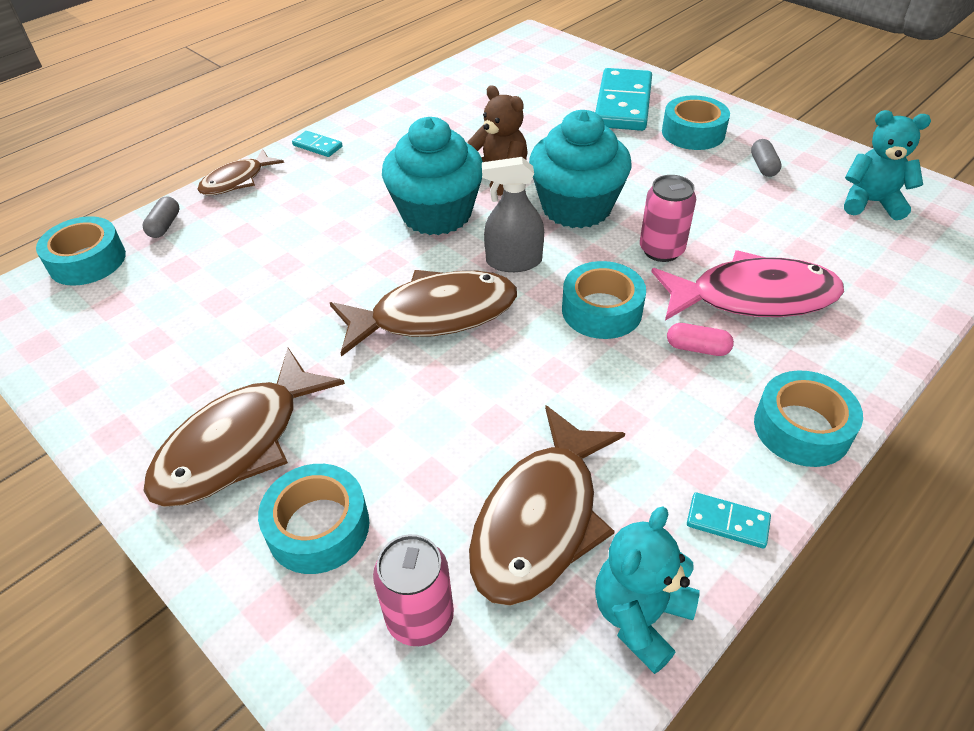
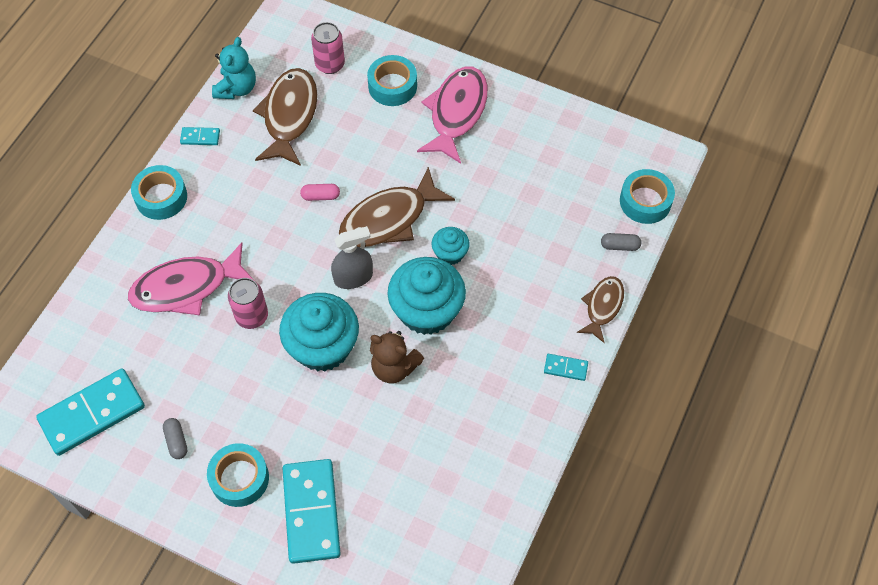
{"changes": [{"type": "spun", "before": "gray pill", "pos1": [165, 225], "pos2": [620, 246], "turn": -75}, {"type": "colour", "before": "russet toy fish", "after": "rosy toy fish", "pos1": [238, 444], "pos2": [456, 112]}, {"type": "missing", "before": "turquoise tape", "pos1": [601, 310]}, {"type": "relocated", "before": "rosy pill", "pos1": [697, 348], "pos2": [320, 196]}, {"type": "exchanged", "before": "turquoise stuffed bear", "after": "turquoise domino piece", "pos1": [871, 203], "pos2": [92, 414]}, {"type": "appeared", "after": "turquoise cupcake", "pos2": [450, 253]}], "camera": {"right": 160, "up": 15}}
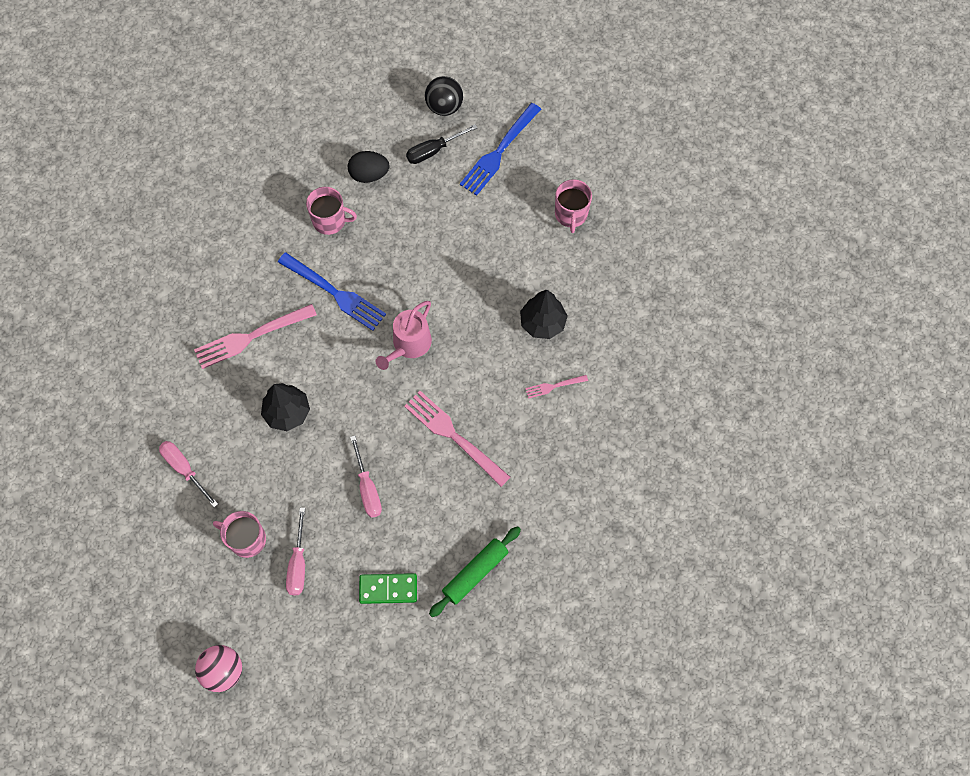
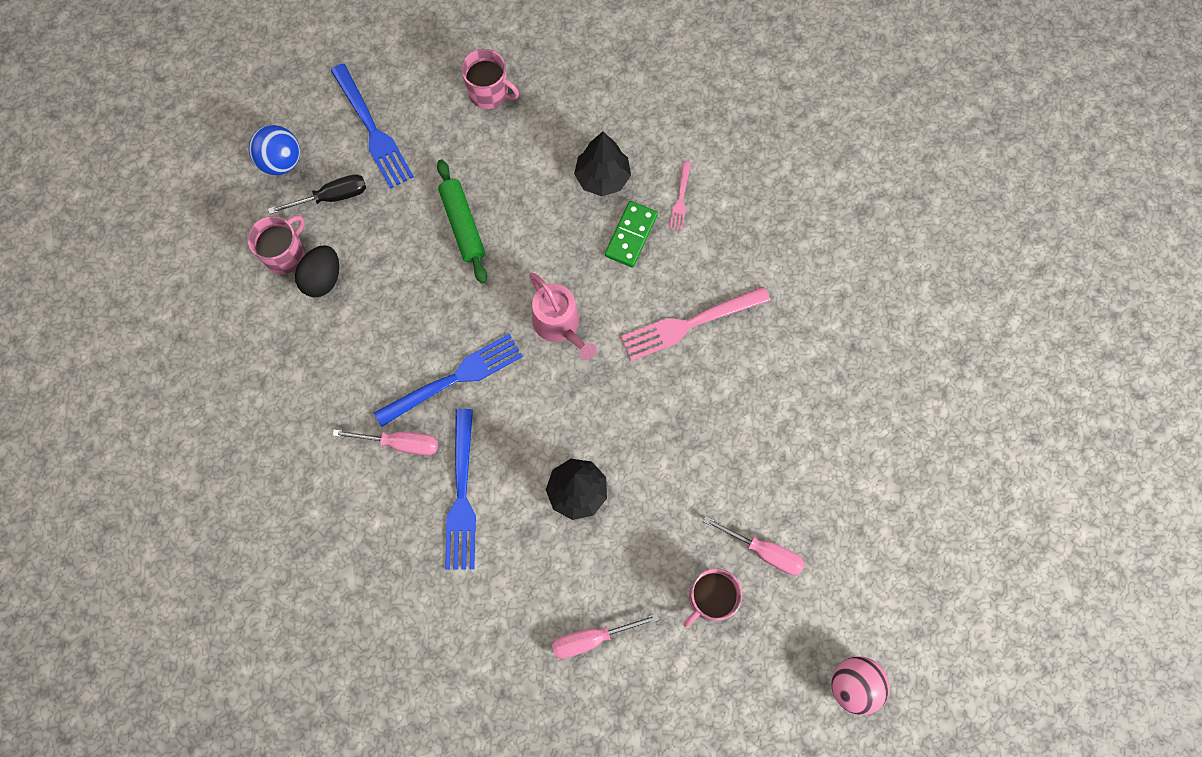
{"changes": [{"type": "colour", "before": "rosy table fork", "after": "royal blue table fork", "pos1": [251, 337], "pos2": [462, 495]}, {"type": "relocated", "before": "rosy coffee mug", "pos1": [330, 220], "pos2": [285, 254]}, {"type": "relocated", "before": "rosy screwdriver", "pos1": [367, 488], "pos2": [400, 443]}, {"type": "relocated", "before": "emerald domino piece", "pos1": [388, 589], "pos2": [631, 235]}, {"type": "spun", "before": "ebony screwdriver", "pos1": [433, 151], "pos2": [332, 197], "turn": -105}, {"type": "colour", "before": "ebony play ball", "after": "royal blue play ball", "pos1": [444, 107], "pos2": [281, 161]}, {"type": "relocated", "before": "emerald rolling pin", "pos1": [475, 573], "pos2": [463, 225]}], "camera": {"right": -65, "up": 5}}
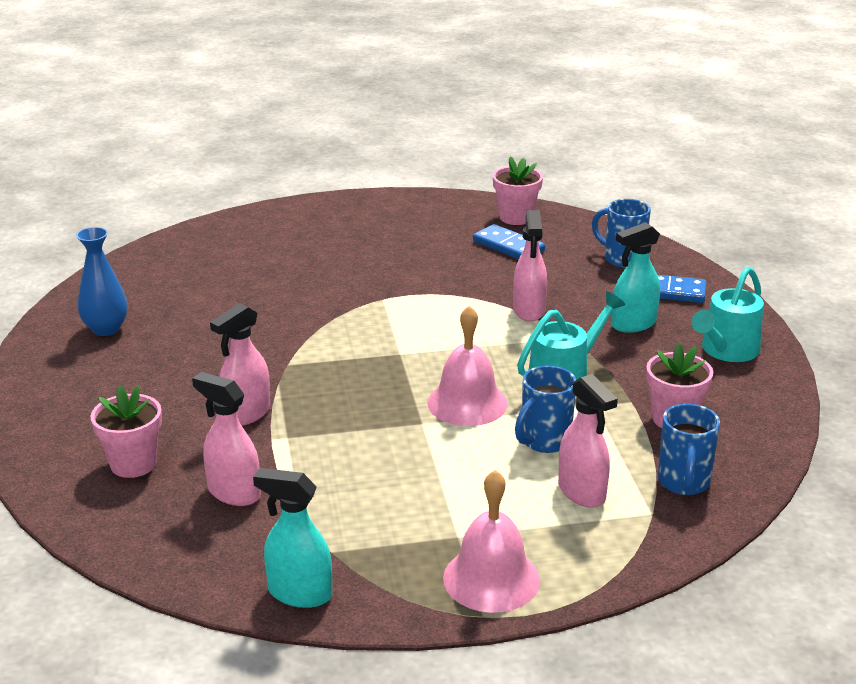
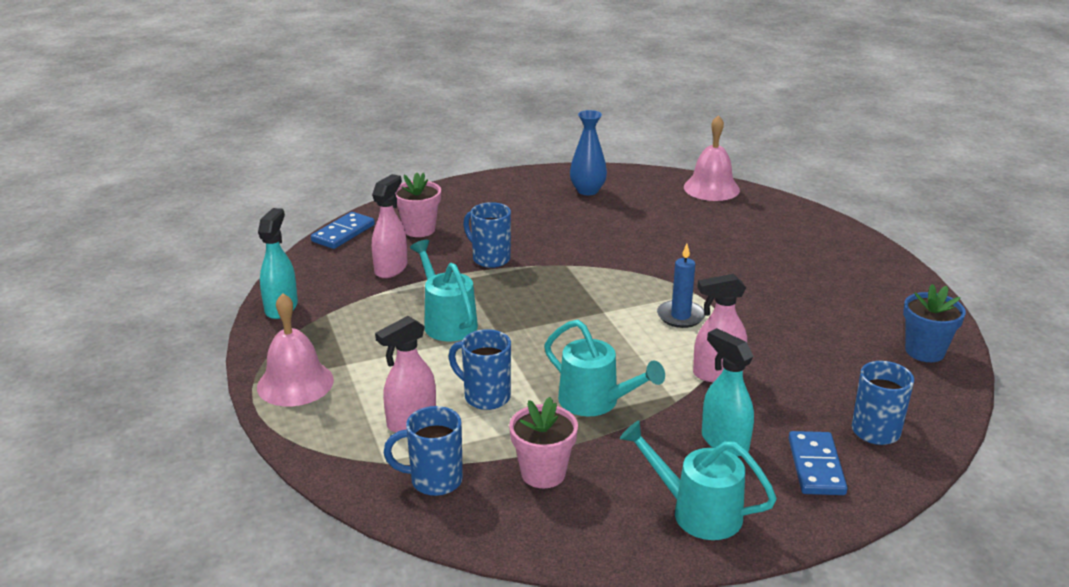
{"changes": [{"type": "exchanged", "before": "rosy sprayer", "after": "royal blue coffee mug", "pos1": [246, 414], "pos2": [490, 259]}, {"type": "relocated", "before": "rosy bell", "pos1": [467, 403], "pos2": [711, 188]}, {"type": "relocated", "before": "royal blue domino piece", "pos1": [508, 246], "pos2": [343, 233]}, {"type": "colour", "before": "rosy plant pot", "after": "royal blue plant pot", "pos1": [516, 217], "pos2": [924, 351]}, {"type": "appeared", "after": "turquoise watering can", "pos2": [446, 321]}, {"type": "appeared", "after": "royal blue wax candle", "pos2": [680, 316]}], "camera": {"right": 80, "up": 0}}
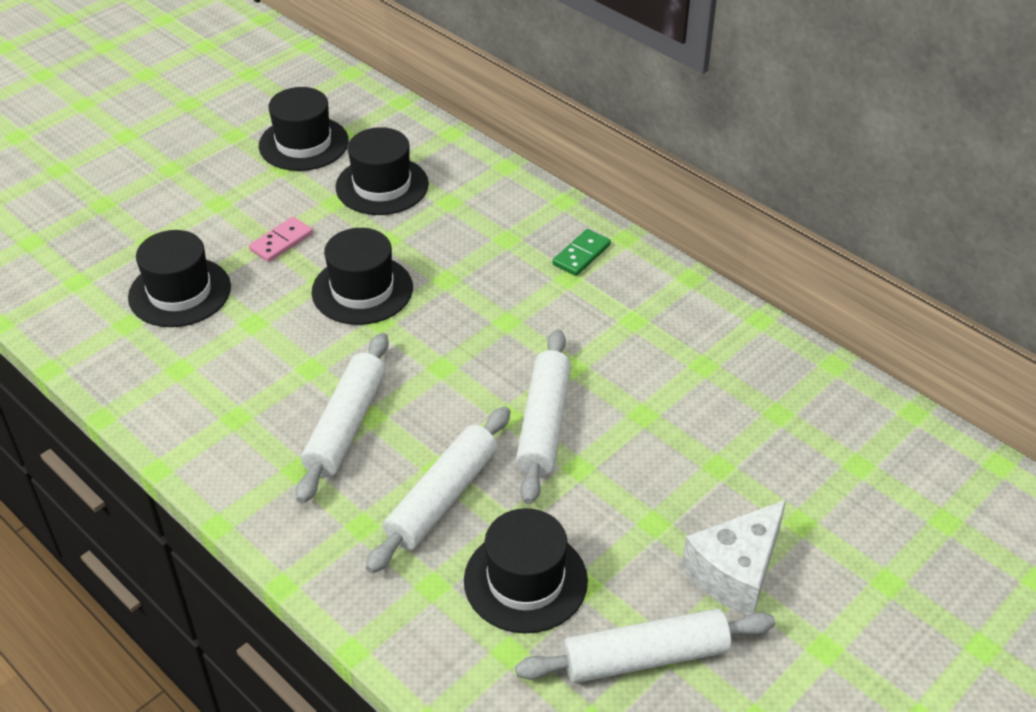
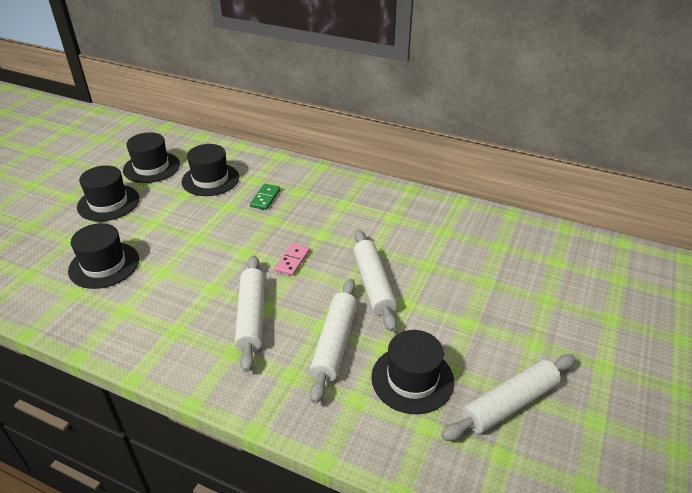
{"changes": [{"type": "relocated", "before": "rosy domino piece", "pos1": [281, 242], "pos2": [292, 261]}, {"type": "relocated", "before": "ebony tall hat", "pos1": [362, 290], "pos2": [108, 203]}, {"type": "relocated", "before": "emerald domino piece", "pos1": [581, 255], "pos2": [265, 198]}, {"type": "missing", "before": "snow-white cheese wedge", "pos1": [736, 572]}], "camera": {"right": -20, "up": -5}}
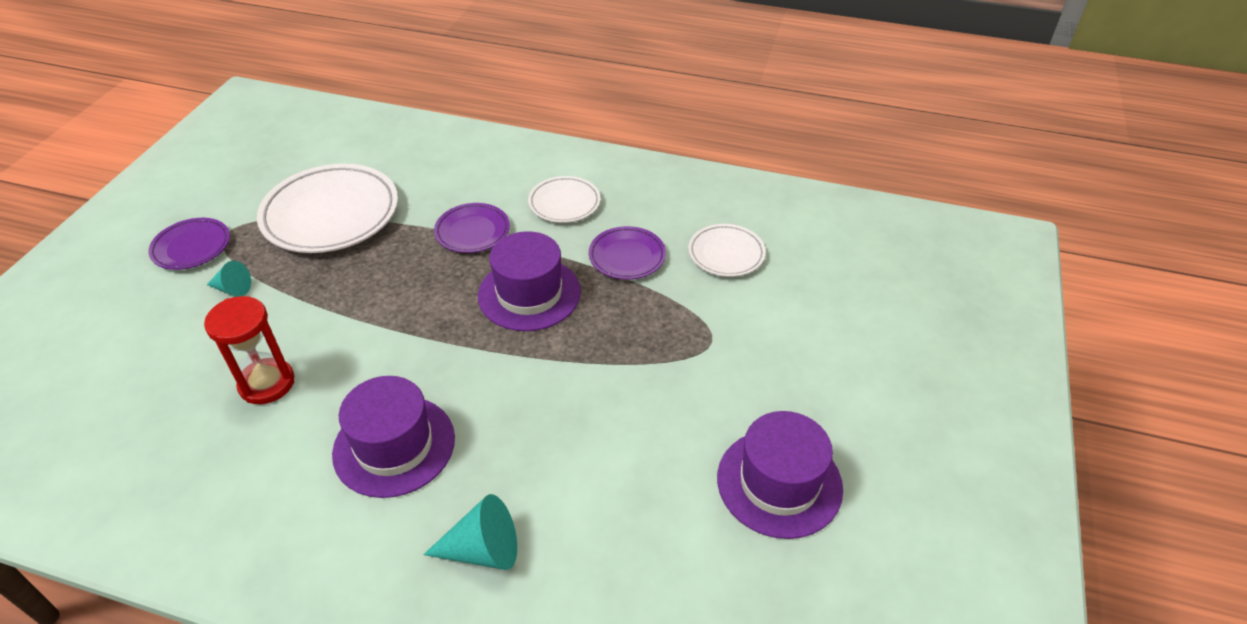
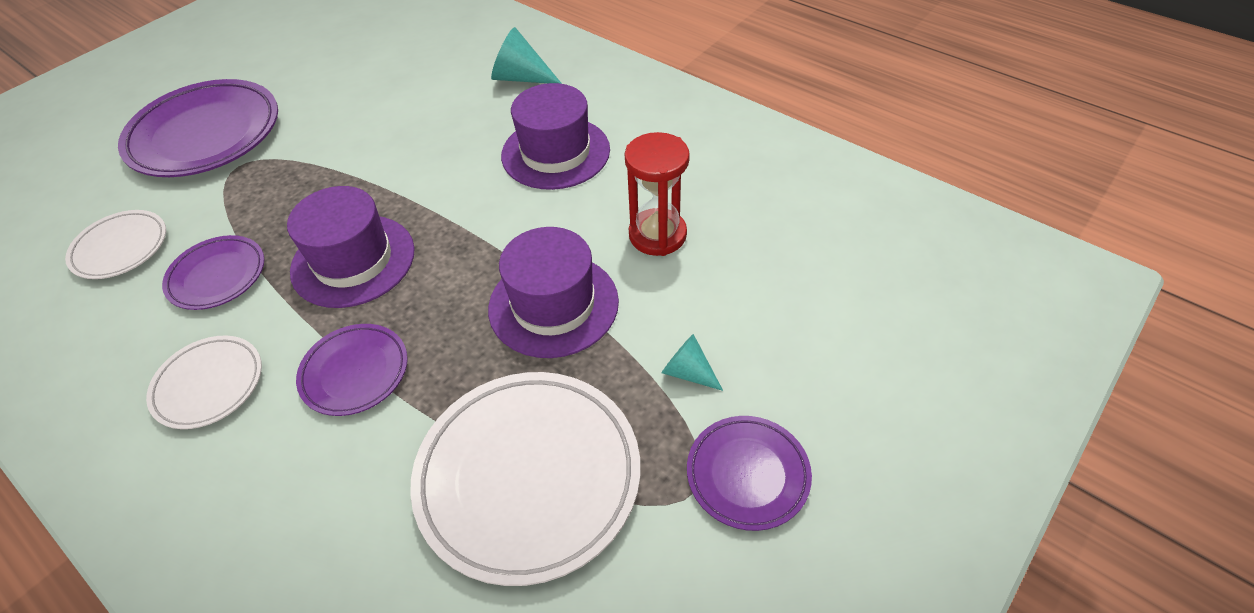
{"changes": [{"type": "relocated", "before": "royal purple tall hat", "pos1": [779, 482], "pos2": [553, 305]}, {"type": "appeared", "after": "royal purple flat dish", "pos2": [205, 135]}], "camera": {"right": -155, "up": 5}}
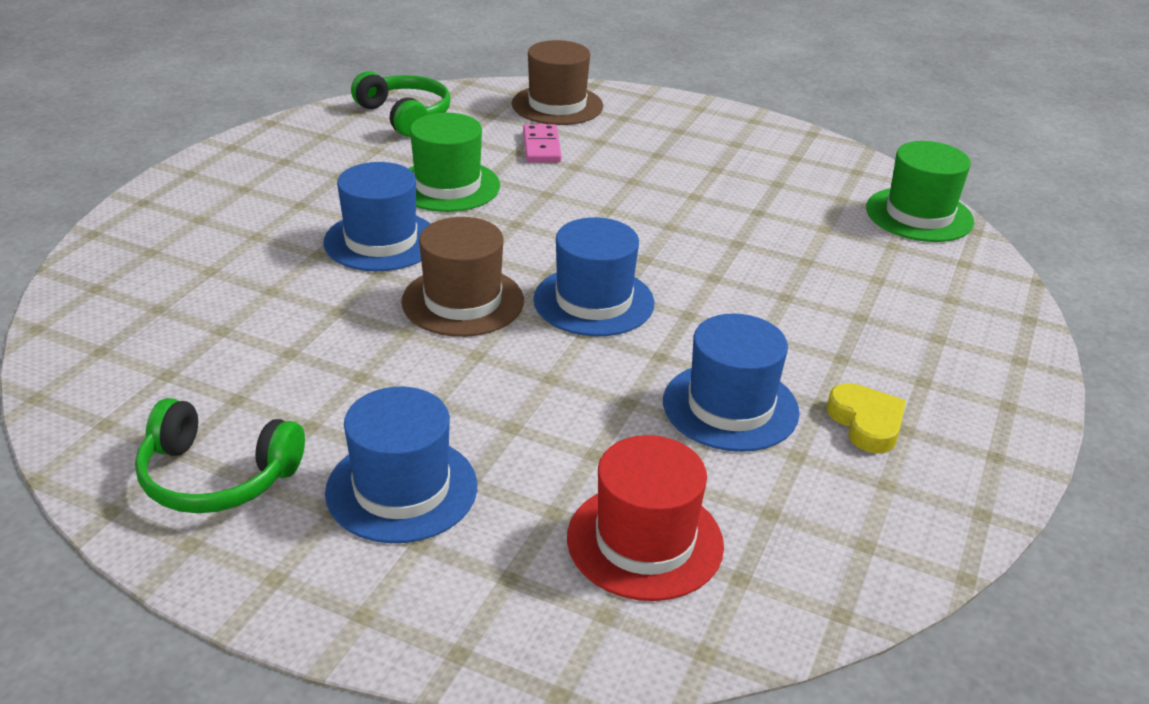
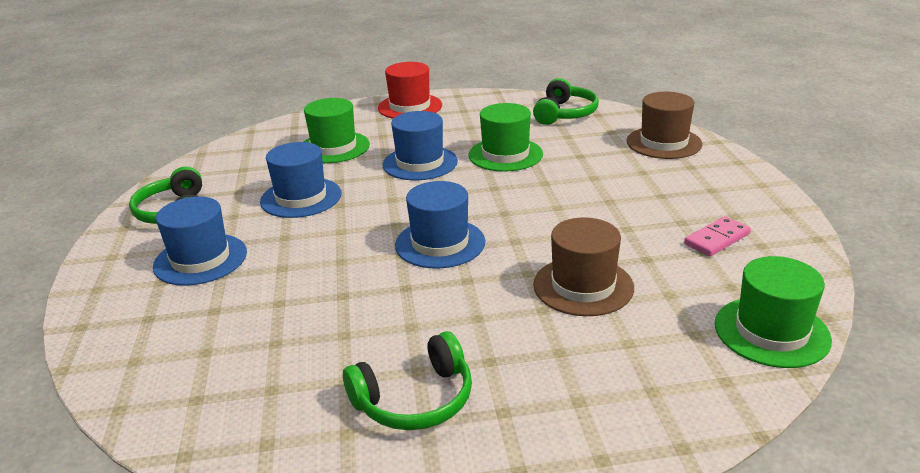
{"changes": [{"type": "relocated", "before": "russet tall hat", "pos1": [463, 301], "pos2": [583, 286]}, {"type": "relocated", "before": "rosy domino piece", "pos1": [541, 147], "pos2": [717, 239]}, {"type": "relocated", "before": "red tall hat", "pos1": [645, 541], "pos2": [410, 107]}, {"type": "relocated", "before": "royal blue tall hat", "pos1": [730, 407], "pos2": [301, 198]}, {"type": "exchanged", "before": "golden love heart", "after": "emerald headset", "pos1": [866, 423], "pos2": [415, 399]}, {"type": "appeared", "after": "emerald tall hat", "pos2": [334, 147]}], "camera": {"right": 60, "up": -5}}
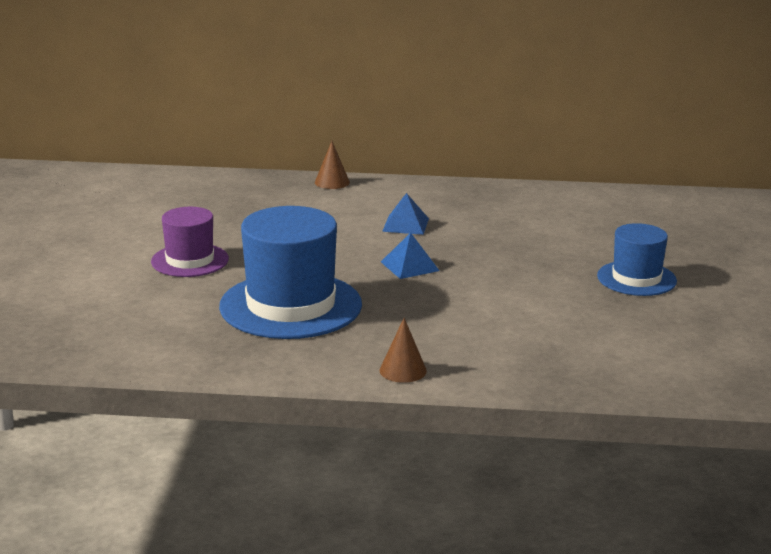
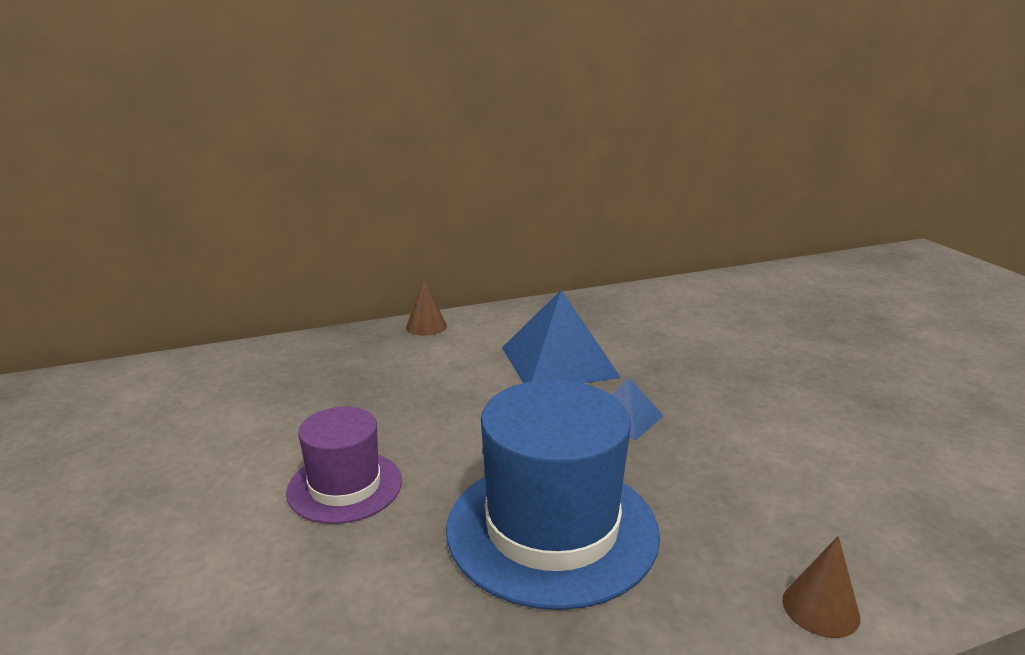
{"changes": [{"type": "size", "before": "royal blue pyramid", "pos1": [405, 225], "pos2": [559, 362], "scale": 1.9}, {"type": "missing", "before": "royal blue tall hat", "pos1": [636, 278]}], "camera": {"right": -25, "up": 0}}
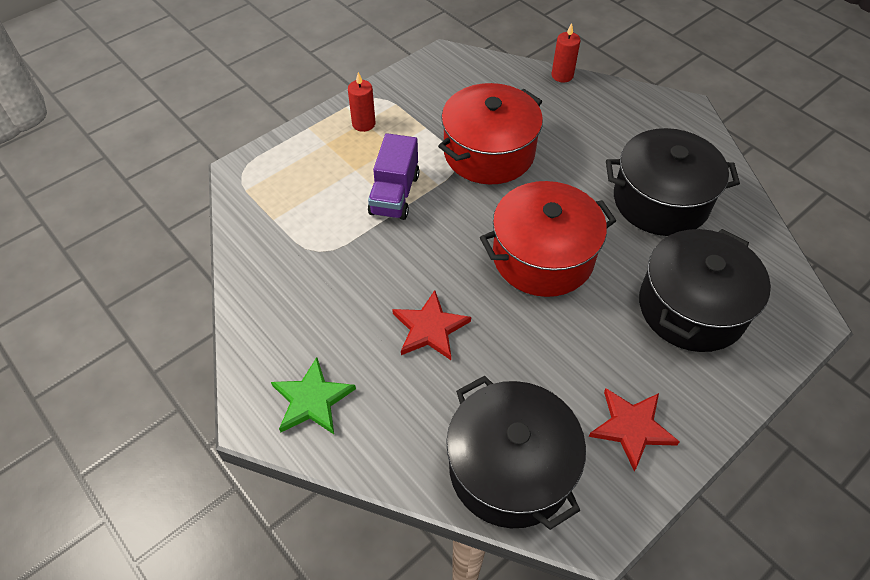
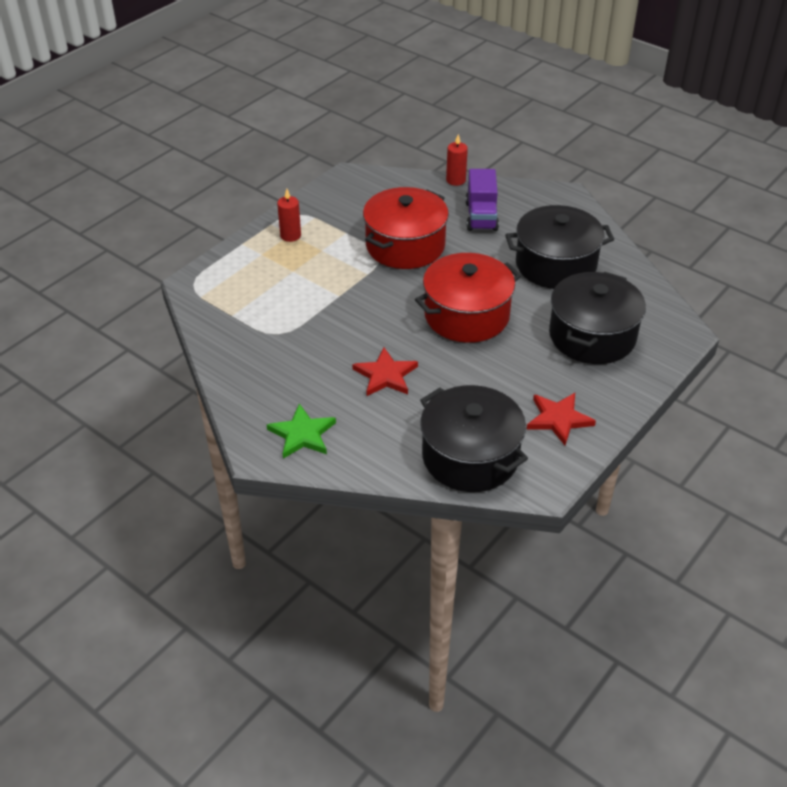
{"changes": [{"type": "relocated", "before": "royal purple toy truck", "pos1": [394, 194], "pos2": [481, 216]}], "camera": {"right": -10, "up": -10}}
